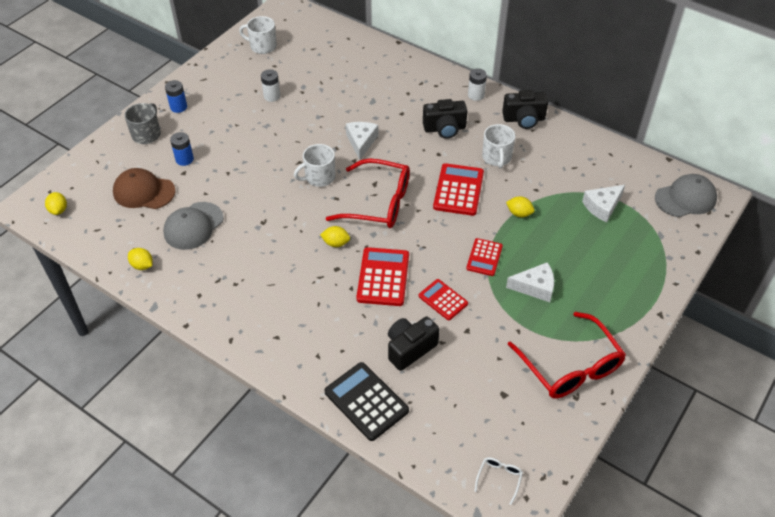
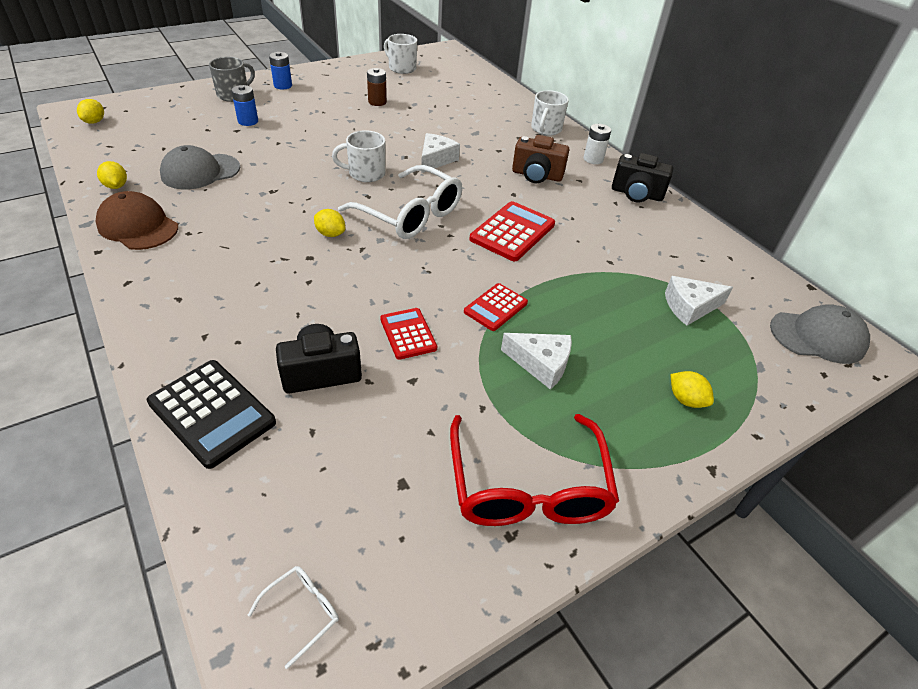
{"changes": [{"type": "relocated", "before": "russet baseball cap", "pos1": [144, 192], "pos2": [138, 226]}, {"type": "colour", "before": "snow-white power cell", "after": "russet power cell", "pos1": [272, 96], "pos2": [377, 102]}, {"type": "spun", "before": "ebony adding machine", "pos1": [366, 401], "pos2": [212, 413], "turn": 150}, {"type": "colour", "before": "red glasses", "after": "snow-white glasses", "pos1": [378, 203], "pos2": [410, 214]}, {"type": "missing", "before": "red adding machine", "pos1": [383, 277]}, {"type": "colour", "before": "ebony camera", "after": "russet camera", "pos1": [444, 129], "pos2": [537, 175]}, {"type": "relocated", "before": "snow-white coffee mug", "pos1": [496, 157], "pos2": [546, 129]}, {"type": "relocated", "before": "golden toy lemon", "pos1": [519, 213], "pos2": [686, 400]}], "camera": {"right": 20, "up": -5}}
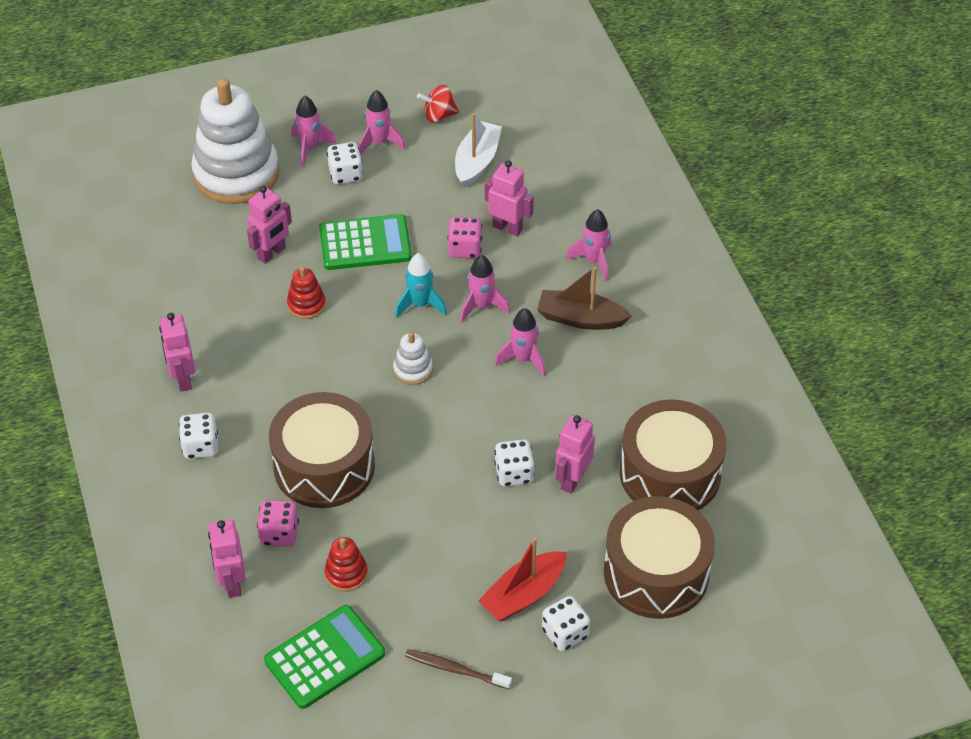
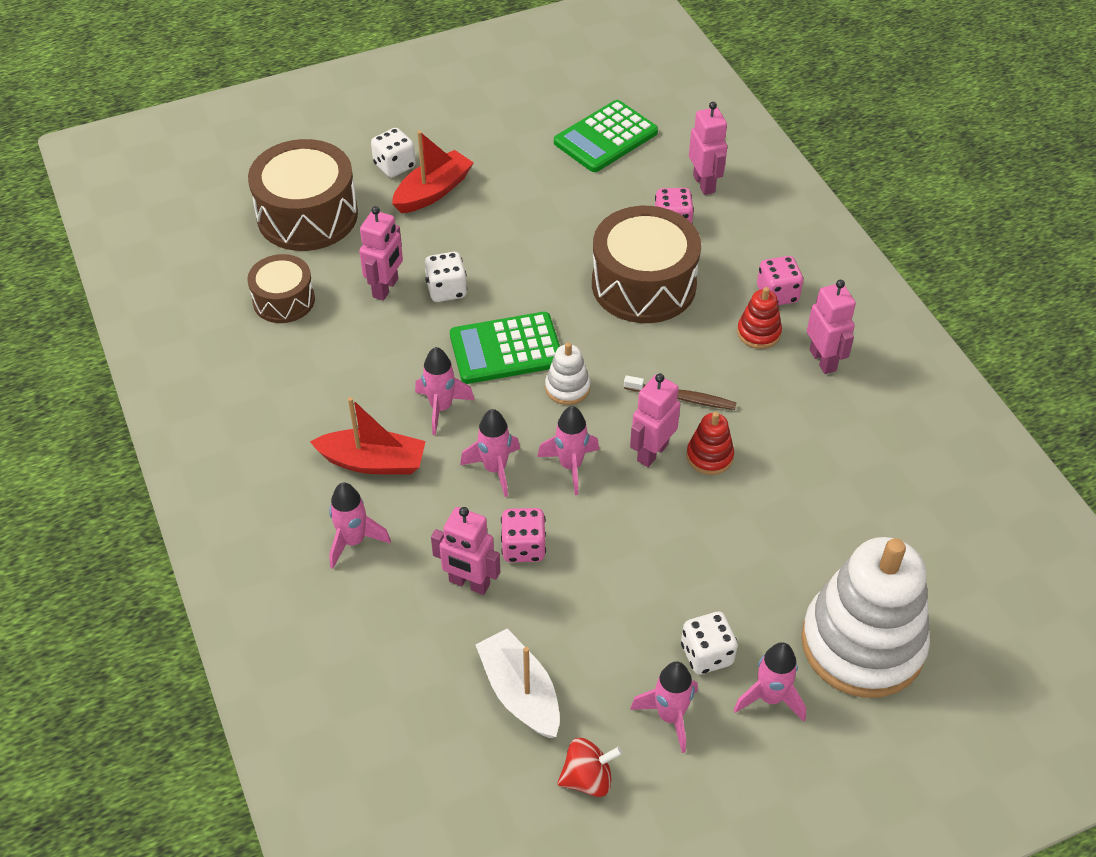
{"changes": [{"type": "colour", "before": "snow-white dice", "after": "rosy dice", "pos1": [200, 446], "pos2": [777, 294]}, {"type": "relocated", "before": "rosy robot", "pos1": [272, 253], "pos2": [652, 452]}, {"type": "relocated", "before": "emerald adding machine", "pos1": [365, 243], "pos2": [506, 349]}, {"type": "relocated", "before": "red stacking rings", "pos1": [346, 573], "pos2": [758, 333]}, {"type": "colour", "before": "turquoise spaceship", "after": "rosy spaceship", "pos1": [420, 304], "pos2": [570, 466]}, {"type": "relocated", "before": "russet toothbrush", "pos1": [455, 669], "pos2": [682, 398]}, {"type": "spun", "before": "snow-white toy boat", "pos1": [477, 161], "pos2": [520, 692], "turn": 135}, {"type": "colour", "before": "russet toy boat", "after": "red toy boat", "pos1": [580, 318], "pos2": [373, 462]}, {"type": "size", "before": "russet toy drum", "pos1": [670, 473], "pos2": [284, 300], "scale": 0.58}], "camera": {"right": 175, "up": 0}}
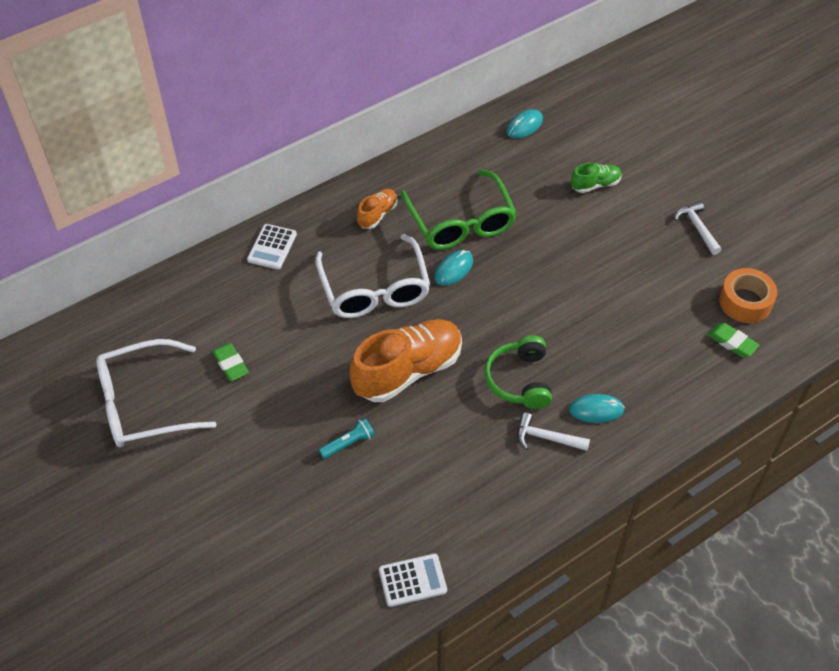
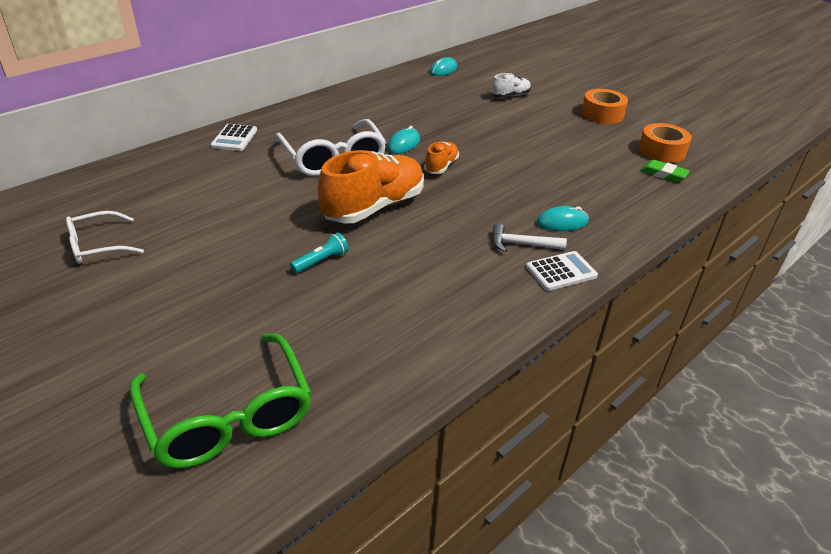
{"changes": [{"type": "size", "before": "snow-white glasses", "pos1": [144, 404], "pos2": [97, 246], "scale": 0.59}, {"type": "missing", "before": "emerald eraser", "pos1": [231, 364]}, {"type": "relocated", "before": "bright orange shoe", "pos1": [377, 214], "pos2": [441, 166]}, {"type": "relocated", "before": "snow-white adding machine", "pos1": [412, 580], "pos2": [561, 272]}, {"type": "relocated", "before": "emerald glasses", "pos1": [461, 222], "pos2": [228, 416]}, {"type": "missing", "before": "emerald headset", "pos1": [519, 380]}, {"type": "colour", "before": "emerald shoe", "after": "snow-white shoe", "pos1": [595, 185], "pos2": [510, 96]}, {"type": "exchanged", "before": "snow-white carpenter's hammer", "after": "bright orange tape", "pos1": [697, 228], "pos2": [602, 114]}], "camera": {"right": -10, "up": -15}}
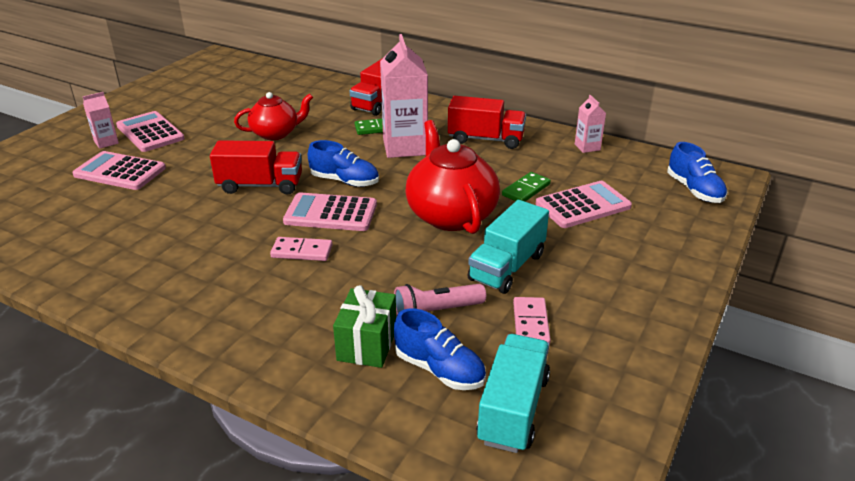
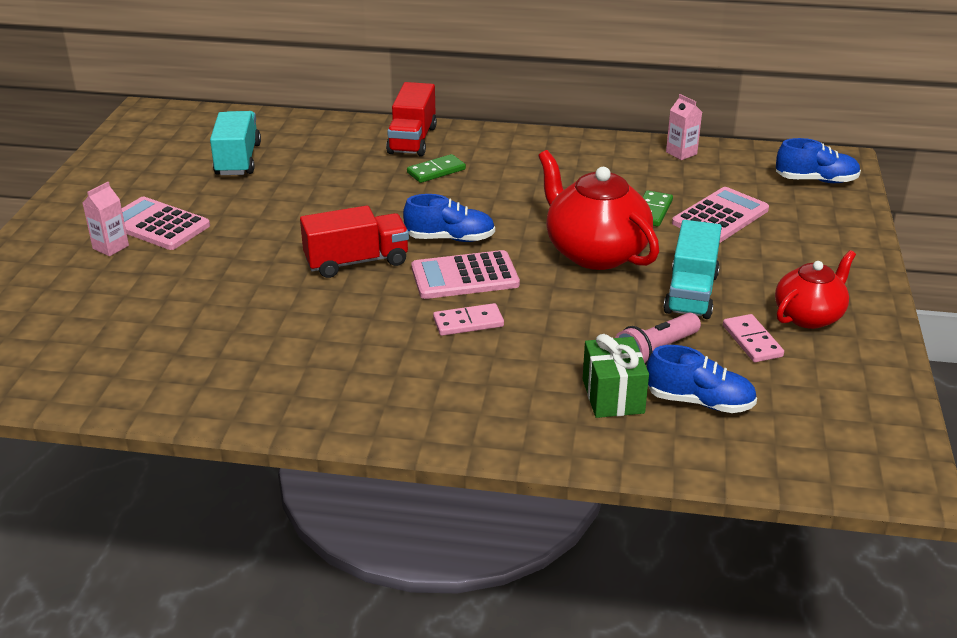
{"changes": [{"type": "missing", "before": "rosy adding machine", "pos1": [120, 172]}, {"type": "relocated", "before": "red teapot", "pos1": [275, 133], "pos2": [809, 316]}, {"type": "missing", "before": "rosy juice carton", "pos1": [405, 147]}, {"type": "missing", "before": "red toy truck", "pos1": [486, 139]}, {"type": "relocated", "before": "turquoise toy truck", "pos1": [513, 409], "pos2": [238, 160]}, {"type": "spun", "before": "royal blue shoe", "pos1": [694, 190], "pos2": [816, 180], "turn": -45}], "camera": {"right": -20, "up": 0}}
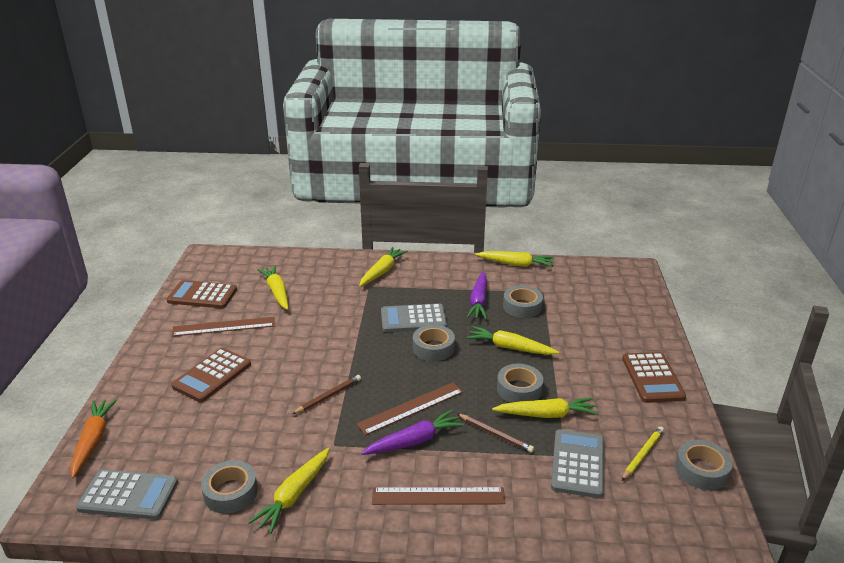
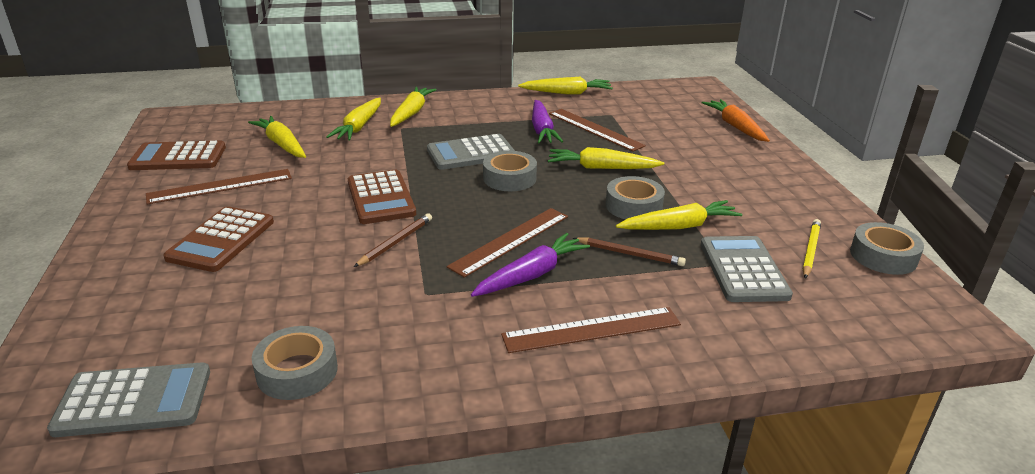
{"changes": [{"type": "relocated", "before": "bright orange toy carrot", "pos1": [93, 441], "pos2": [735, 127]}, {"type": "relocated", "before": "golden toy carrot", "pos1": [294, 495], "pos2": [359, 127]}, {"type": "exchanged", "before": "gray tape", "after": "russet straightedge", "pos1": [522, 306], "pos2": [595, 129]}, {"type": "relocated", "before": "russet adding machine", "pos1": [652, 378], "pos2": [380, 198]}], "camera": {"right": -15, "up": 0}}
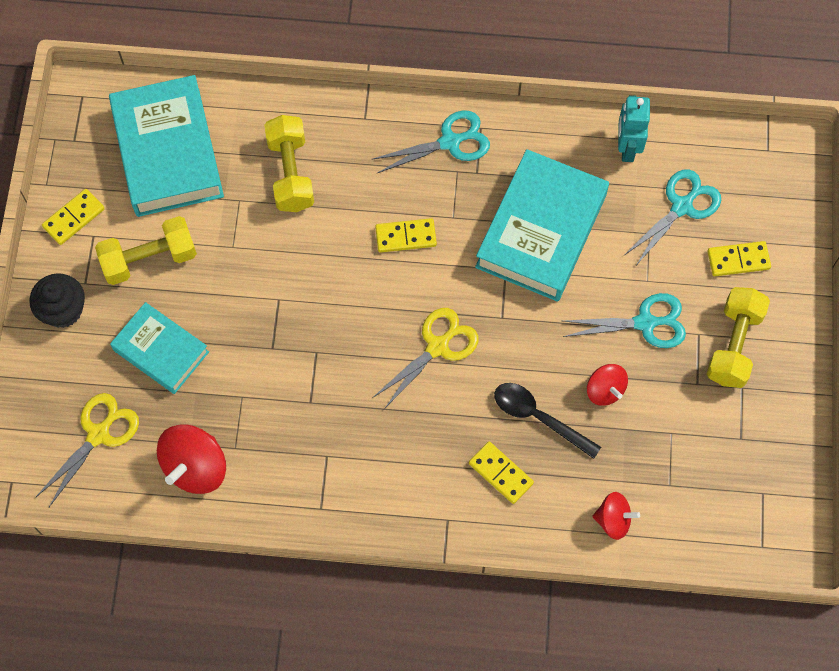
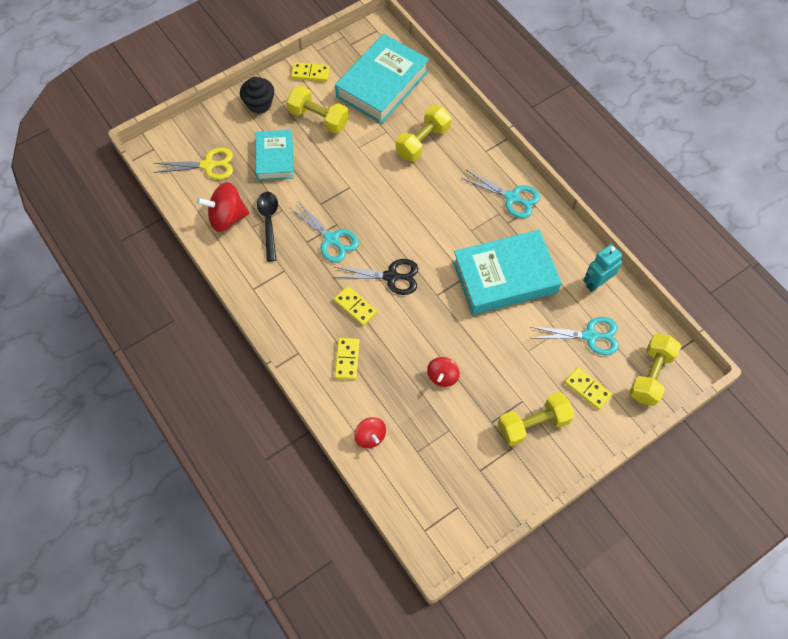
{"changes": [{"type": "colour", "before": "golden scissors", "after": "ebony scissors", "pos1": [438, 347], "pos2": [391, 277]}, {"type": "relocated", "before": "golden domino piece", "pos1": [405, 236], "pos2": [355, 306]}, {"type": "relocated", "before": "ebony spoon", "pos1": [538, 417], "pos2": [269, 222]}, {"type": "relocated", "before": "turquoise scissors", "pos1": [645, 323], "pos2": [331, 239]}, {"type": "appeared", "after": "golden hand weight", "pos2": [651, 375]}], "camera": {"right": 50, "up": -5}}
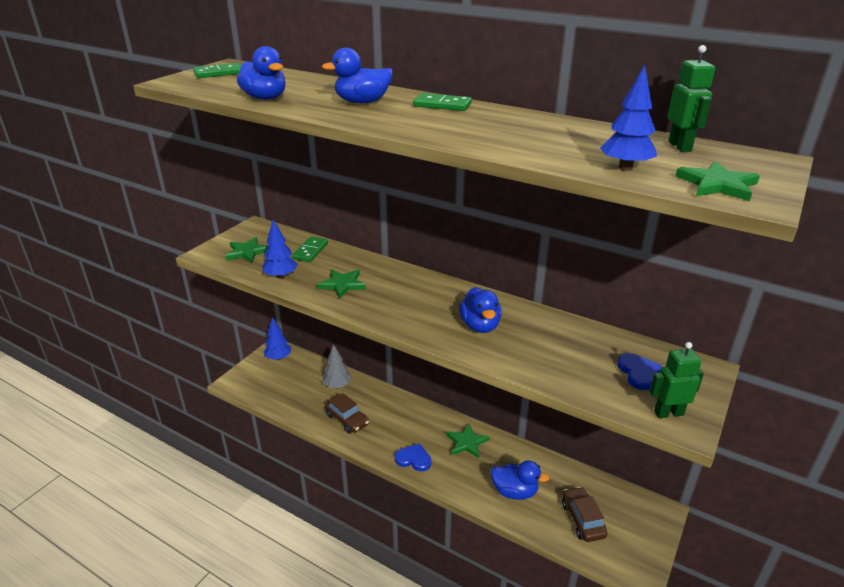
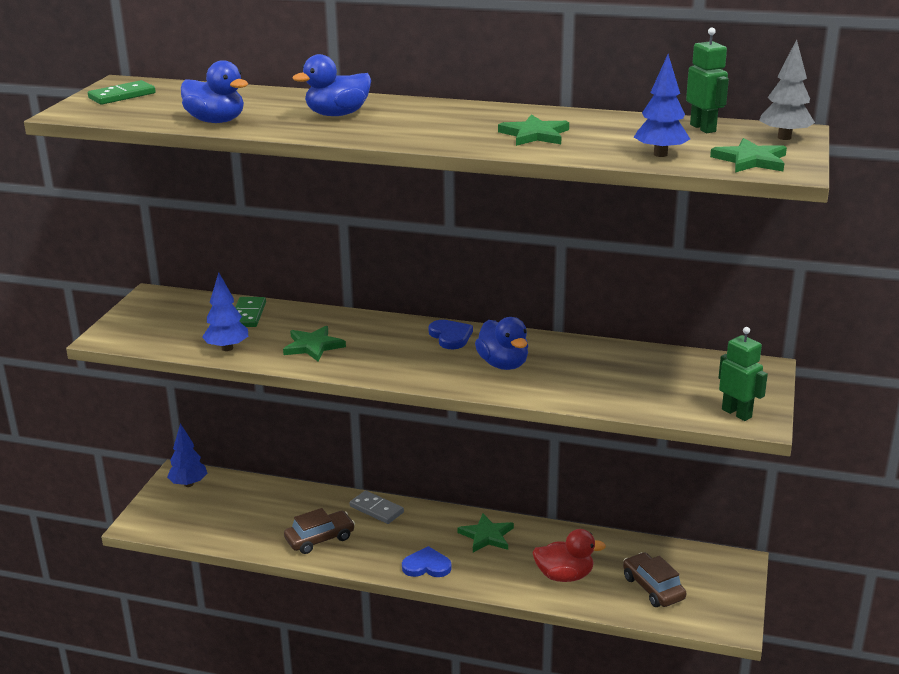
{"changes": [{"type": "relocated", "before": "emerald five-pointed star", "pos1": [247, 252], "pos2": [534, 135]}, {"type": "relocated", "before": "gray tree", "pos1": [337, 385], "pos2": [784, 137]}, {"type": "spun", "before": "russet automobile", "pos1": [347, 419], "pos2": [320, 539], "turn": -60}, {"type": "missing", "before": "emerald domino piece", "pos1": [442, 105]}, {"type": "colour", "before": "royal blue toy duck", "after": "red toy duck", "pos1": [514, 491], "pos2": [564, 576]}, {"type": "relocated", "before": "royal blue love heart", "pos1": [638, 373], "pos2": [450, 336]}, {"type": "spun", "before": "emerald robot", "pos1": [668, 413], "pos2": [737, 413], "turn": 75}, {"type": "appeared", "after": "gray domino piece", "pos2": [376, 509]}], "camera": {"right": -15, "up": -5}}
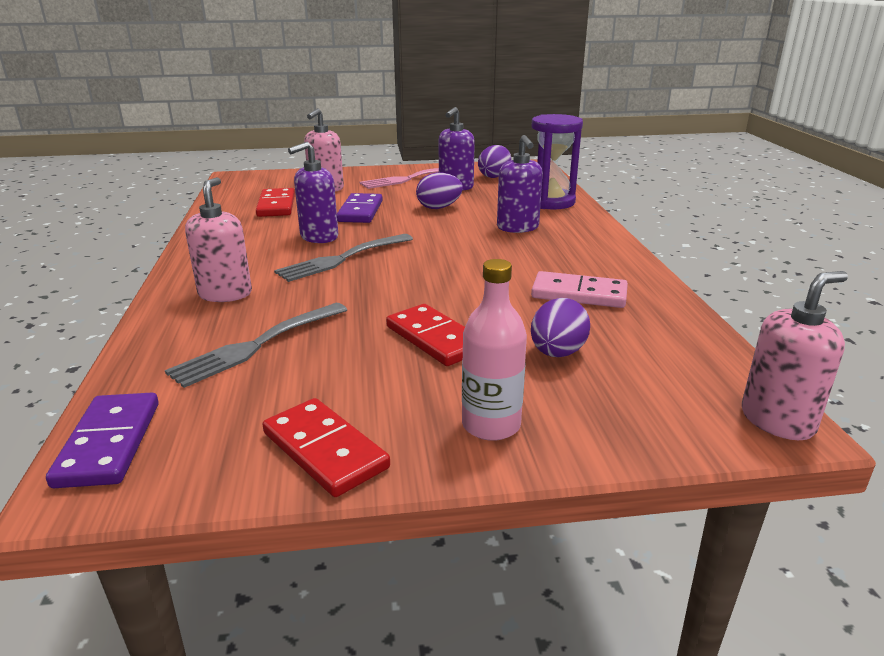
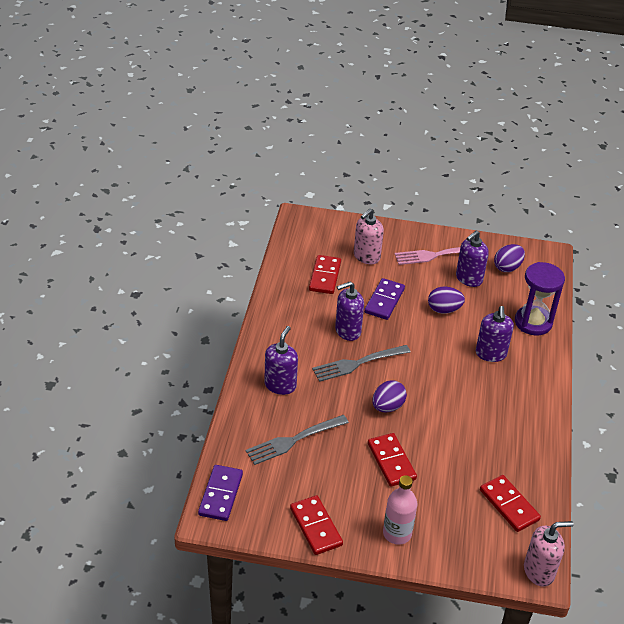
{"changes": [{"type": "colour", "before": "rosy soap pump", "after": "royal purple soap pump", "pos1": [225, 294], "pos2": [280, 385]}, {"type": "missing", "before": "rosy domino piece", "pos1": [579, 294]}, {"type": "relocated", "before": "royal purple toy egg", "pos1": [557, 353], "pos2": [387, 407]}, {"type": "appeared", "after": "red domino piece", "pos2": [509, 505]}], "camera": {"right": 15, "up": 15}}
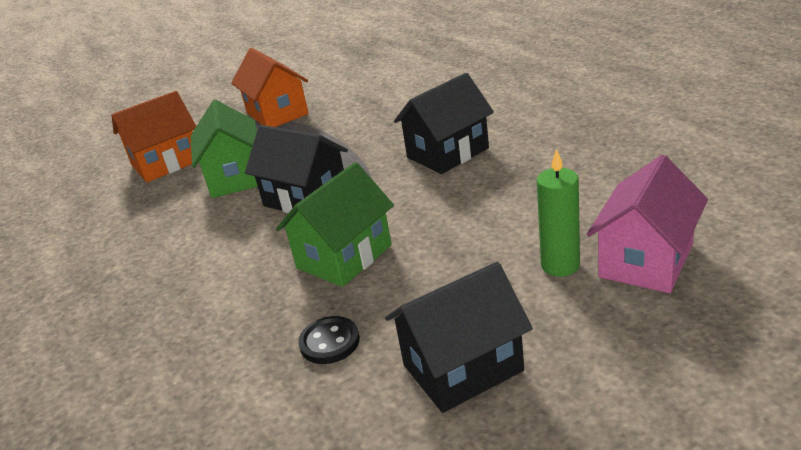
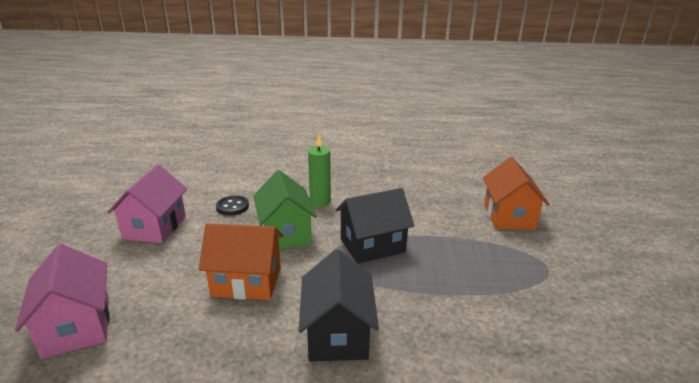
{"changes": [{"type": "missing", "before": "emerald cottage", "pos1": [235, 177]}, {"type": "relocated", "before": "bright orange cottage", "pos1": [277, 113], "pos2": [247, 282]}, {"type": "colour", "before": "ebony cottage", "after": "rosy cottage", "pos1": [462, 368], "pos2": [155, 227]}, {"type": "relocated", "before": "emerald wax candle", "pos1": [560, 265], "pos2": [320, 202]}], "camera": {"right": 120, "up": -5}}
